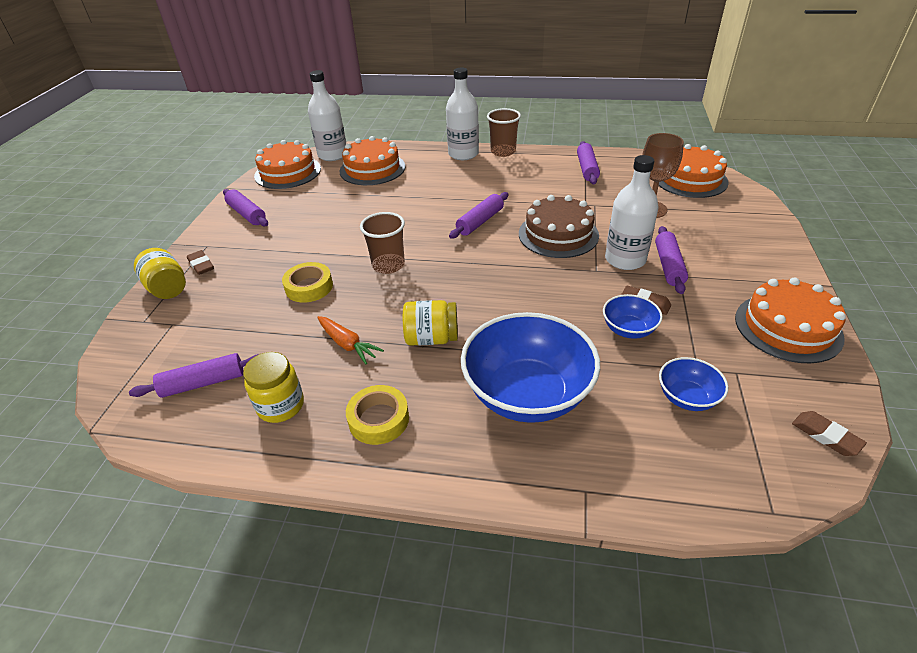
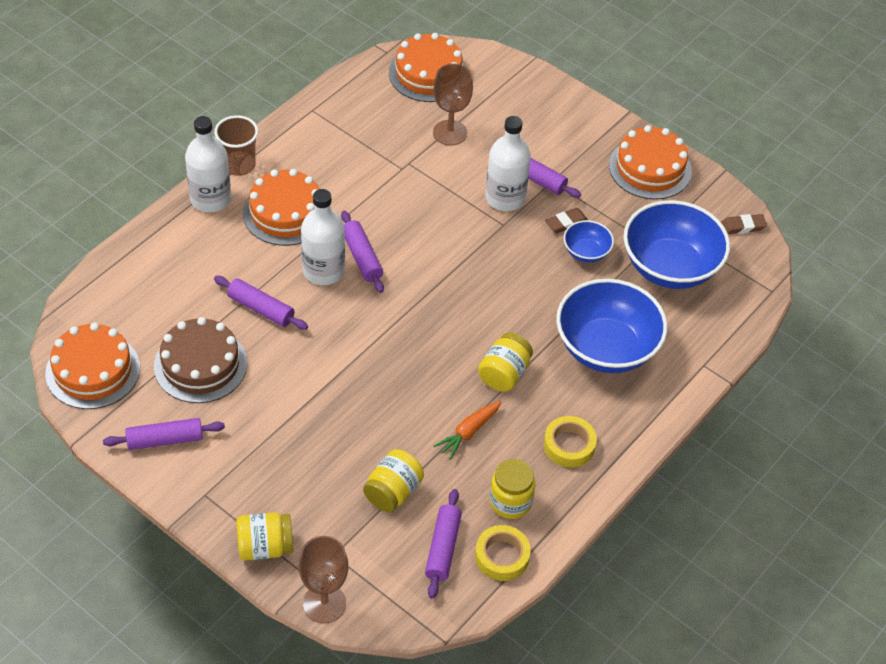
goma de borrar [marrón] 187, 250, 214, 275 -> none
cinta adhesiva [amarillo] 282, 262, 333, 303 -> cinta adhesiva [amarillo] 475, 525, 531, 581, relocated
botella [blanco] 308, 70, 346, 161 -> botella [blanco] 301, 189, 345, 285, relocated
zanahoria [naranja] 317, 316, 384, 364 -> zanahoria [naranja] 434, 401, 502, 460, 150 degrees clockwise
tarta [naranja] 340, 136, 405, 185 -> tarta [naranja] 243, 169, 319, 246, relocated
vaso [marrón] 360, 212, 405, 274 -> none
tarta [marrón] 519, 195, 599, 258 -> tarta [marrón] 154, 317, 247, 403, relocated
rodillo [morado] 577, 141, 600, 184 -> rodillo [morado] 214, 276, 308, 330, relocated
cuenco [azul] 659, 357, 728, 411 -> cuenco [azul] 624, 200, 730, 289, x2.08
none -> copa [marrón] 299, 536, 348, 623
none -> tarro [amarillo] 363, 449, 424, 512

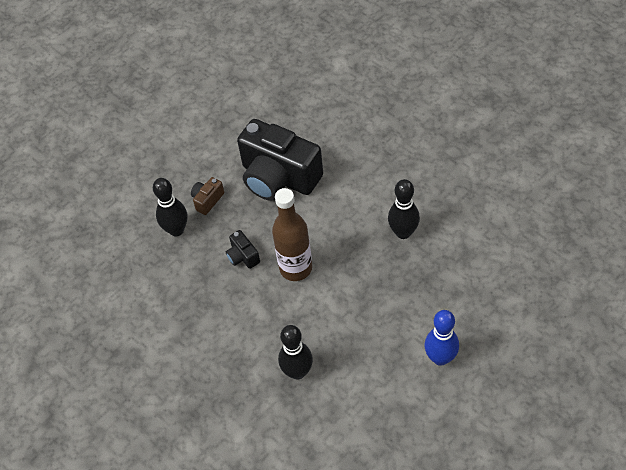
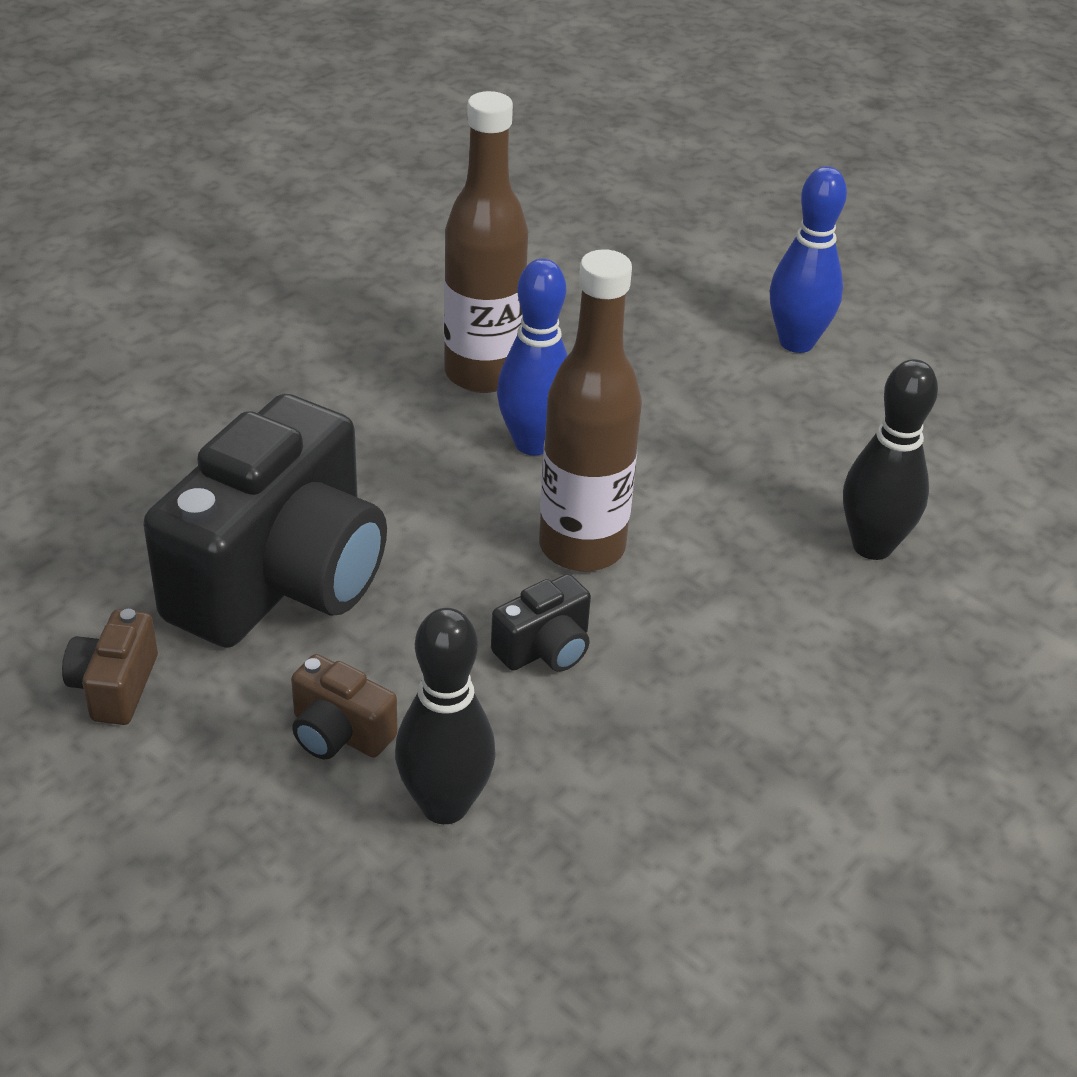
bolo [negro] 388, 179, 420, 239 -> botella [marrón] 444, 91, 528, 393
none -> cámara [marrón] 62, 609, 158, 725
none -> bolo [azul] 497, 259, 568, 455

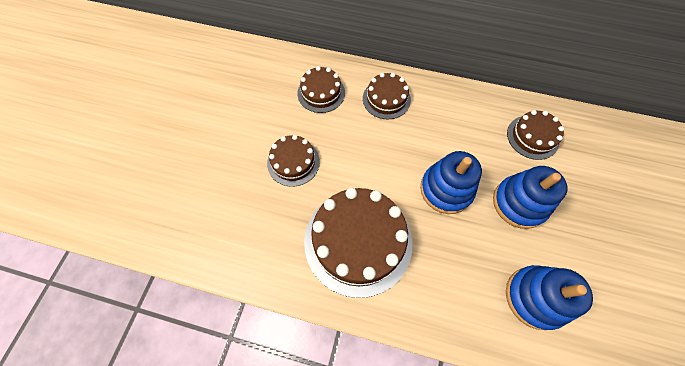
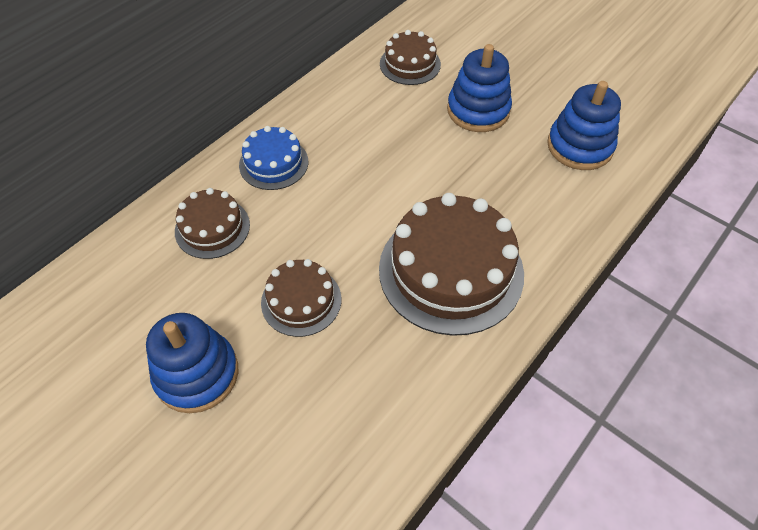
tarta [marrón] 363, 73, 411, 119 -> tarta [azul] 239, 126, 308, 190
juguete apilable [azul] 420, 151, 482, 214 -> juguete apilable [azul] 146, 313, 238, 413, relocated

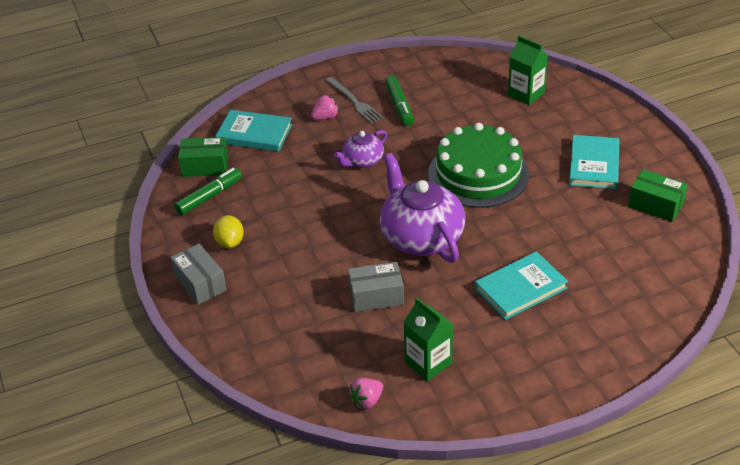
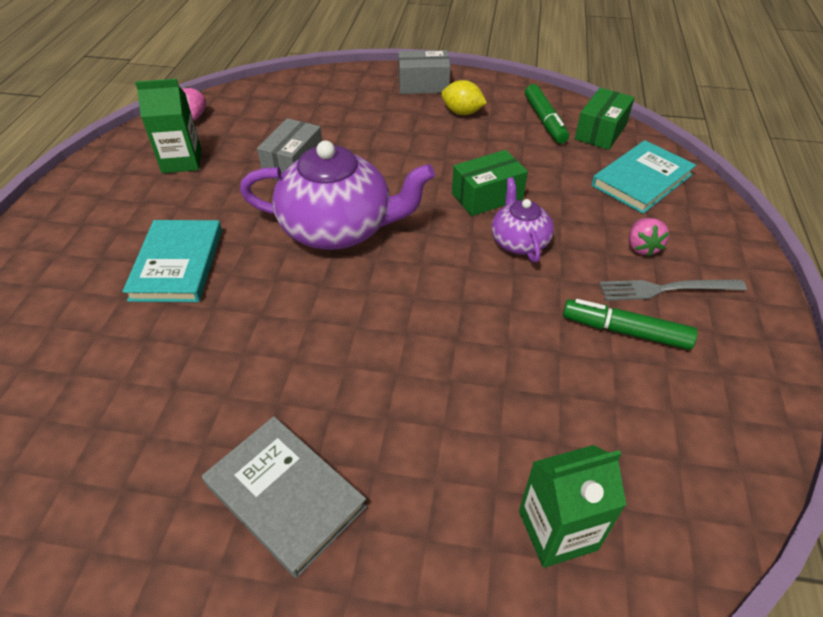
tarta [verde] 428, 123, 529, 208 -> none
libro [turquesa] 569, 135, 619, 189 -> libro [gris] 202, 416, 367, 578
caja [verde] 628, 169, 688, 222 -> caja [verde] 452, 150, 528, 216, relocated

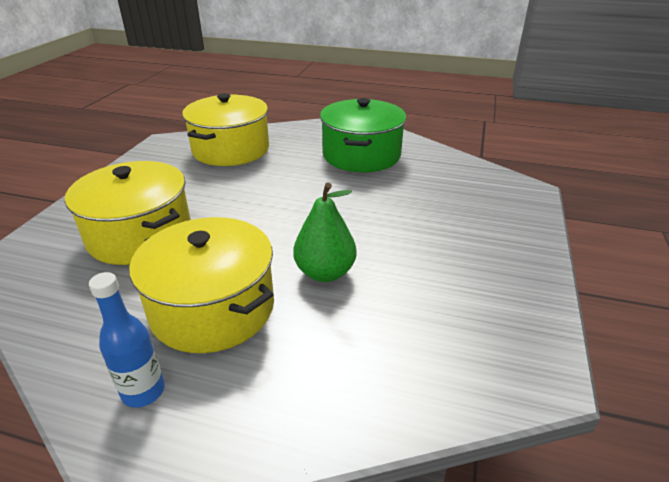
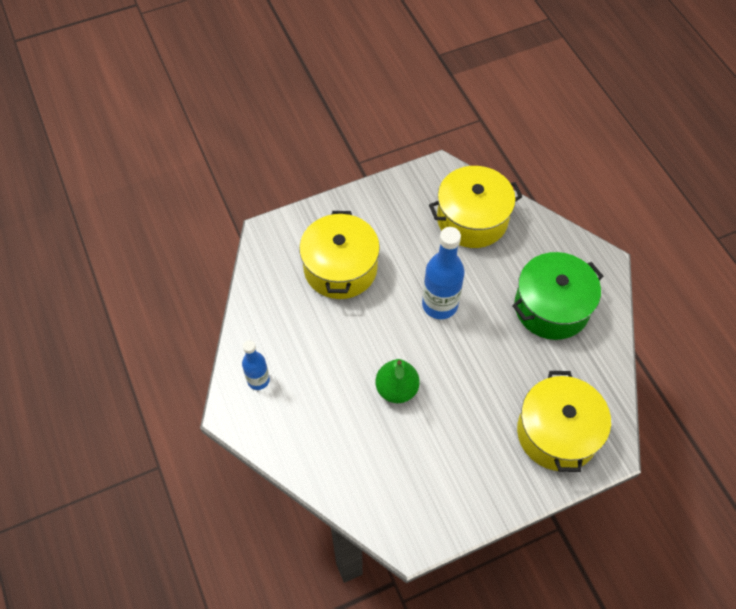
olla [amarillo] 129, 217, 274, 353 -> olla [amarillo] 517, 371, 611, 472, relocated
none -> botella [azul] 422, 227, 465, 319

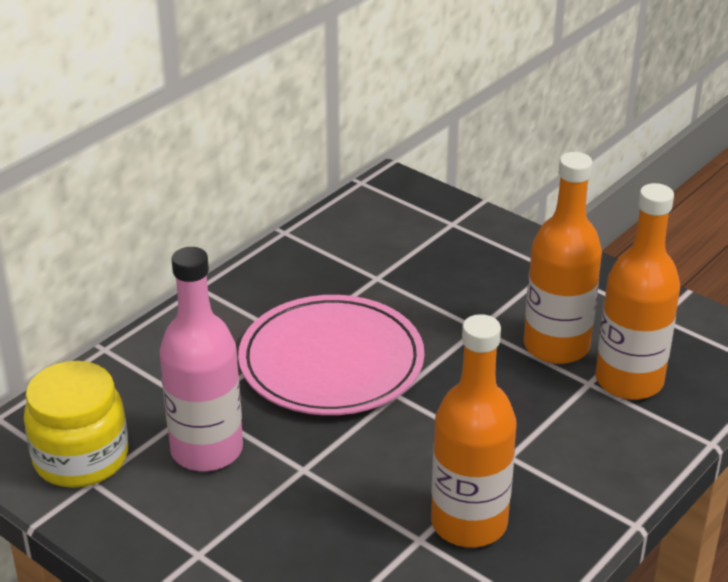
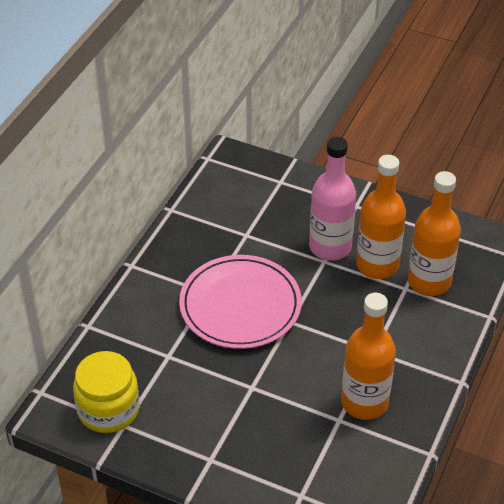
botella [rosa] 159, 247, 243, 471 -> botella [rosa] 309, 137, 356, 261, relocated

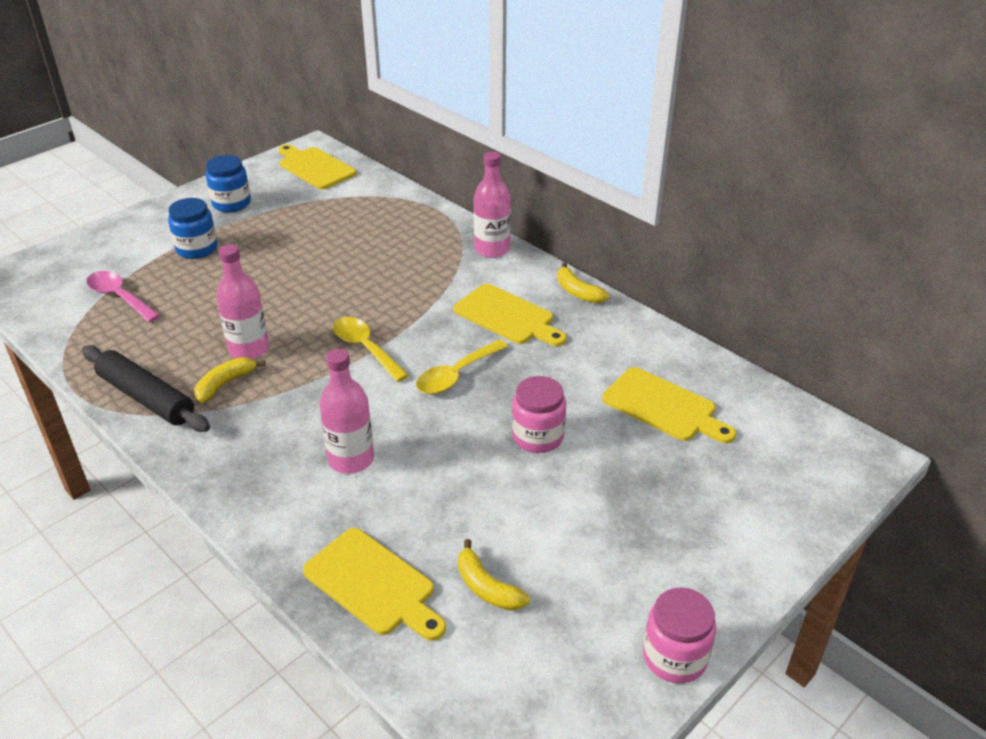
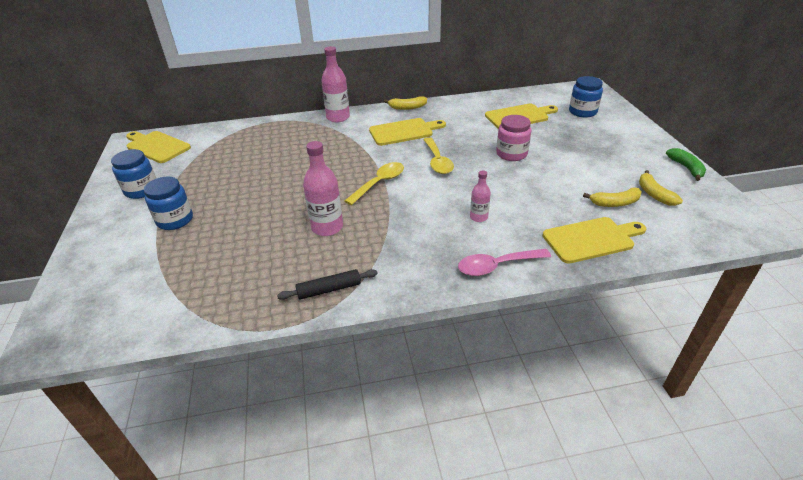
rodillo [negro] 82, 345, 210, 432 -> rodillo [negro] 277, 269, 378, 300, x0.61
cuchara [rosa] 86, 271, 160, 322 -> cuchara [rosa] 458, 249, 551, 276, relocated
plátano [amarillo] 194, 357, 266, 403 -> plátano [amarillo] 639, 170, 683, 206, relocated
tabla de cortar [amarillo] 278, 144, 356, 189 -> tabla de cortar [amarillo] 126, 131, 191, 163, 45 degrees clockwise
botella [rosa] 319, 349, 374, 474 -> botella [rosa] 470, 170, 491, 222, x0.57
cuchara [amarillo] 333, 317, 409, 382 -> cuchara [amarillo] 345, 162, 404, 205, 135 degrees clockwise
tarro [rosa] 643, 588, 716, 683 -> plátano [verde] 666, 148, 706, 181
none -> tarro [azul] 569, 76, 603, 118

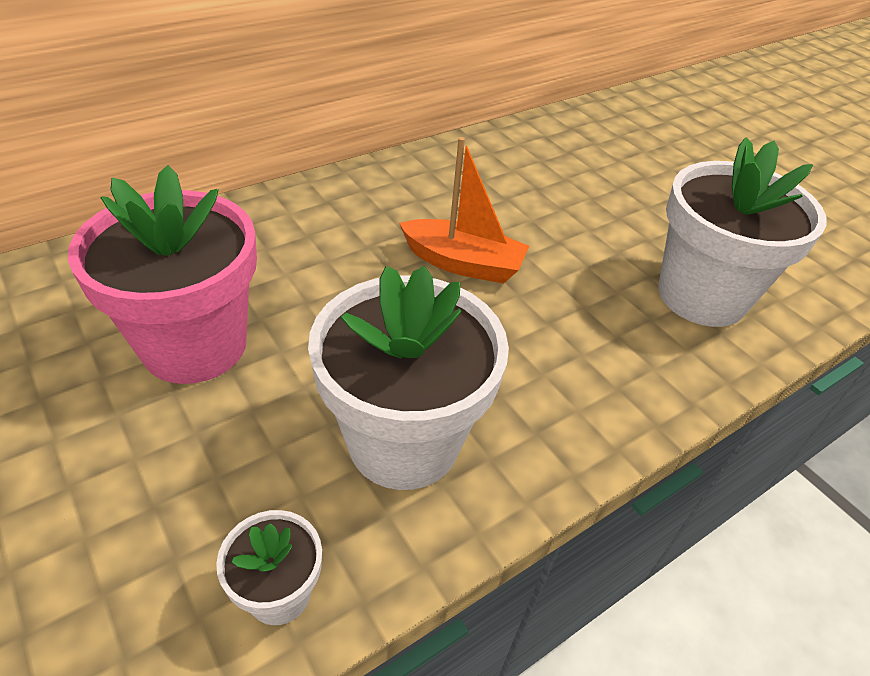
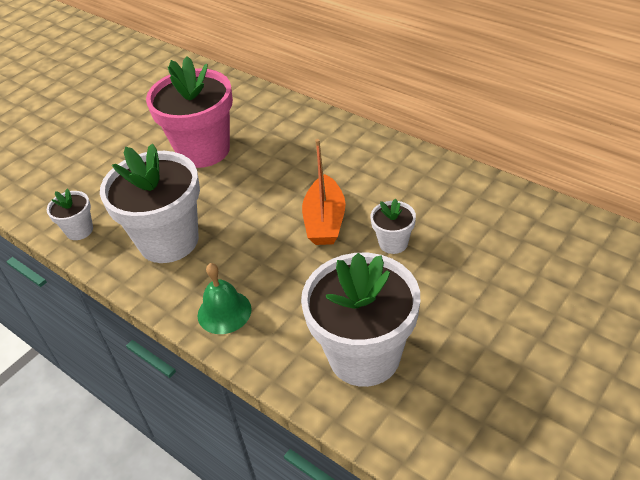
none -> campana [verde] 198, 263, 252, 334
none -> maceta [blanco] 370, 199, 416, 254

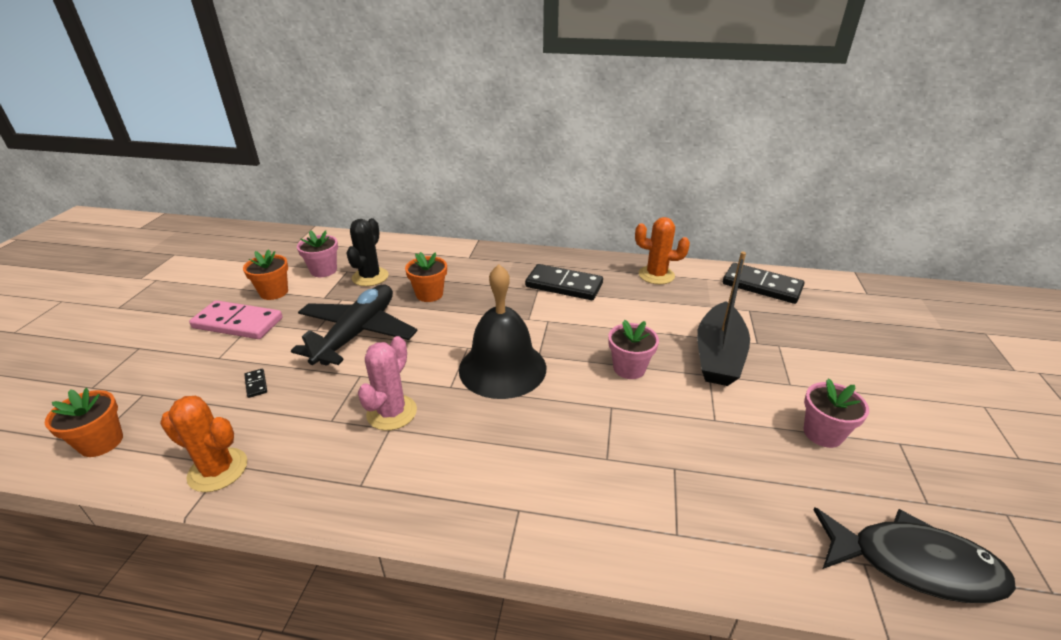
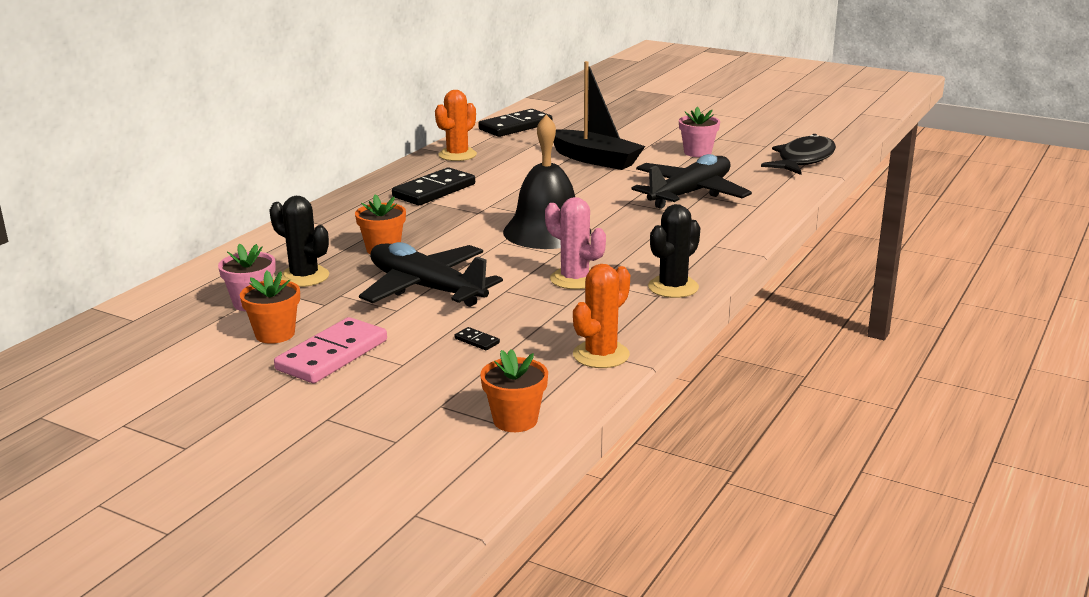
ficha de dominó [negro] 244, 369, 267, 398 -> ficha de dominó [negro] 454, 327, 500, 350, 45 degrees clockwise
maceta [rosa] 608, 319, 659, 379 -> none
none -> avión [negro] 631, 154, 752, 209
none -> cactus [negro] 648, 204, 700, 298

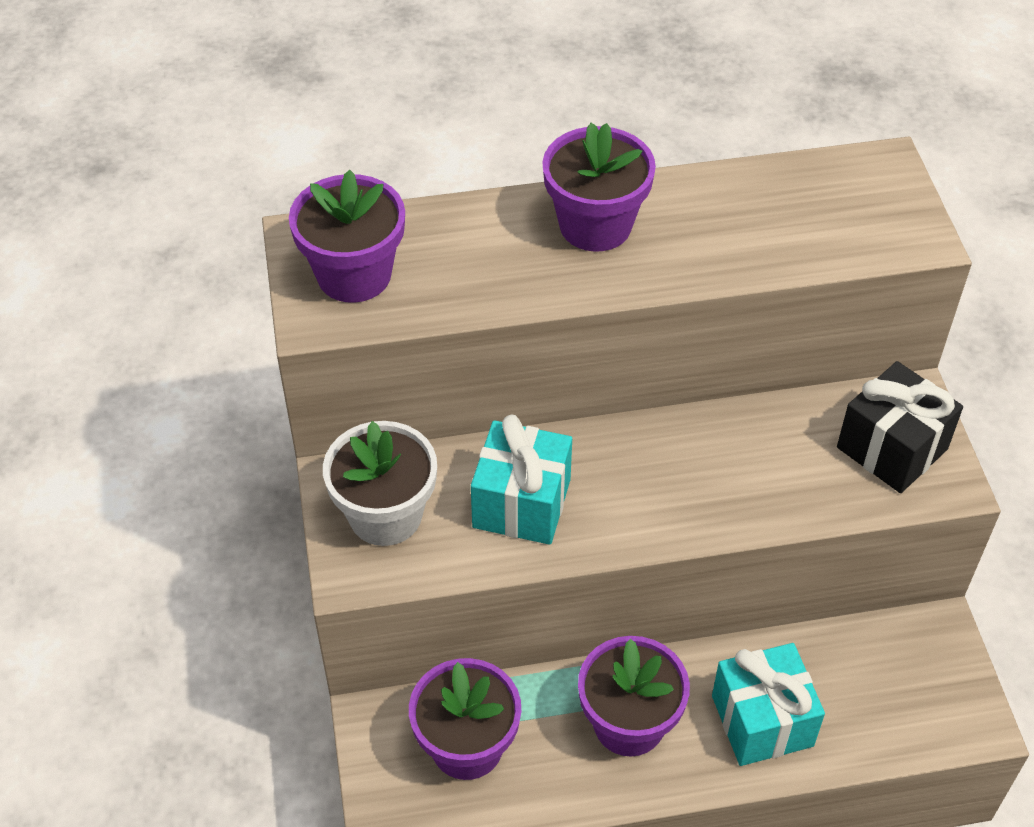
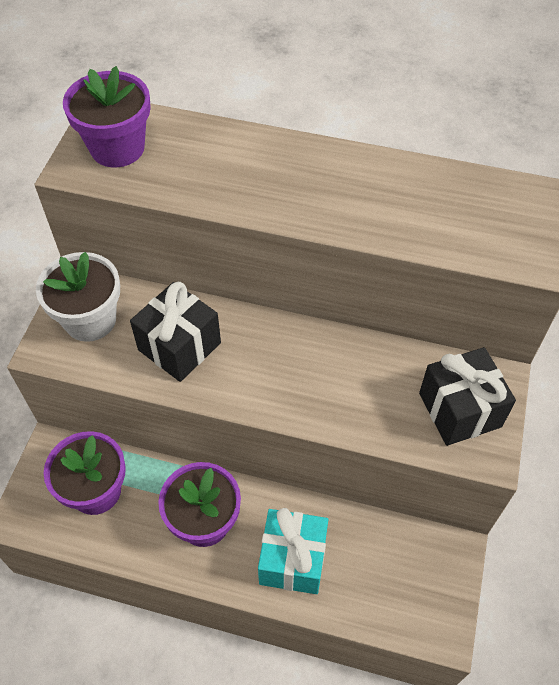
regalo [turquesa] 471, 415, 572, 545 -> regalo [negro] 130, 282, 221, 382
maceta [morado] 542, 123, 656, 252 -> none

